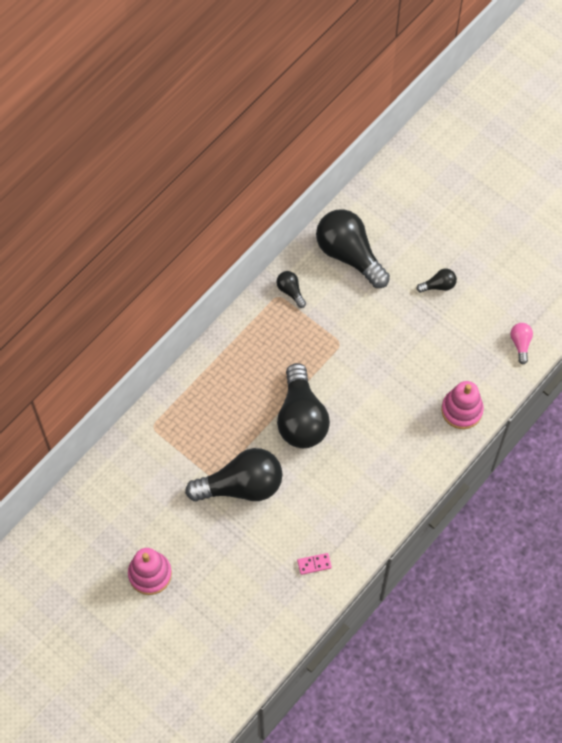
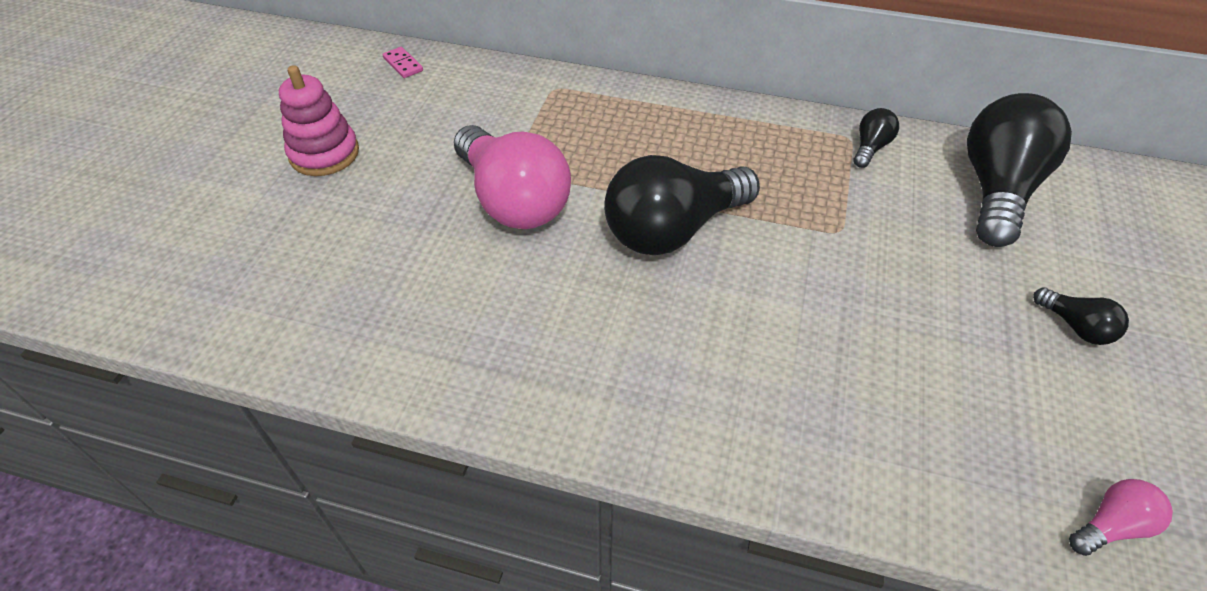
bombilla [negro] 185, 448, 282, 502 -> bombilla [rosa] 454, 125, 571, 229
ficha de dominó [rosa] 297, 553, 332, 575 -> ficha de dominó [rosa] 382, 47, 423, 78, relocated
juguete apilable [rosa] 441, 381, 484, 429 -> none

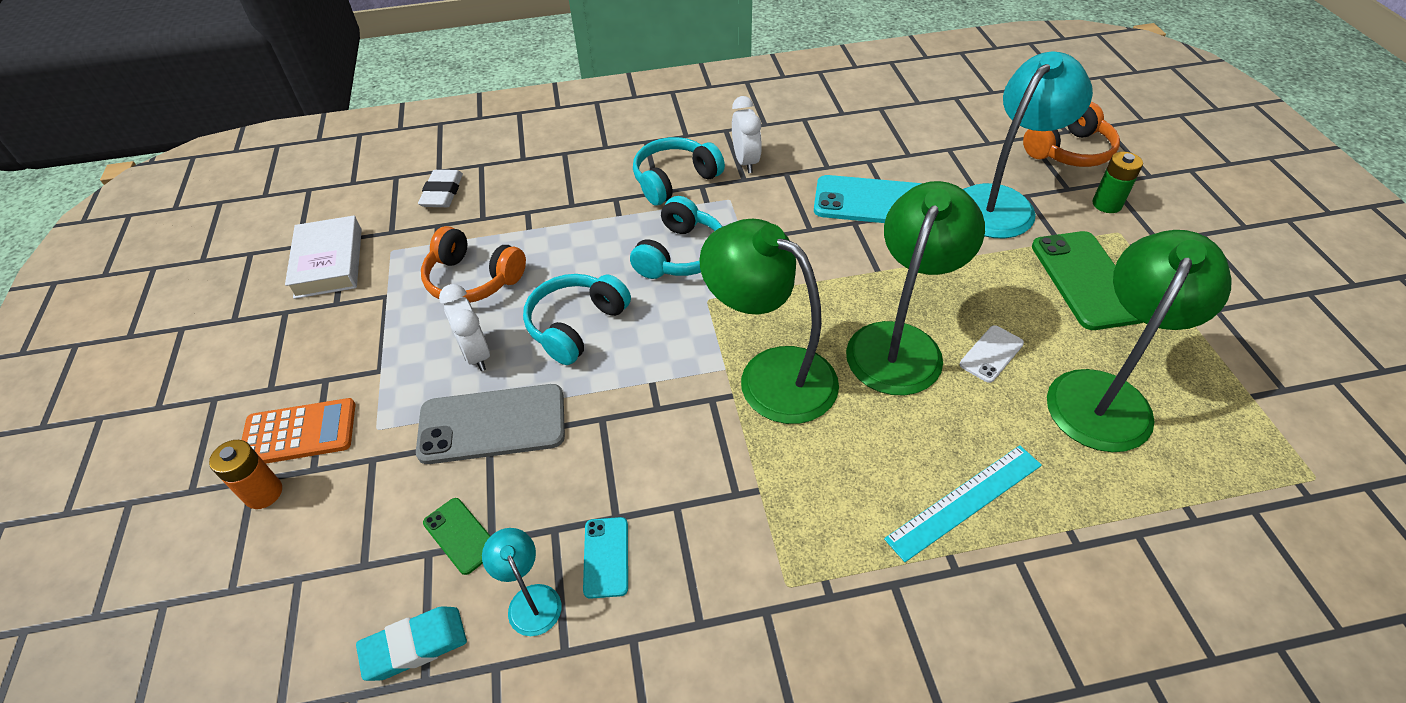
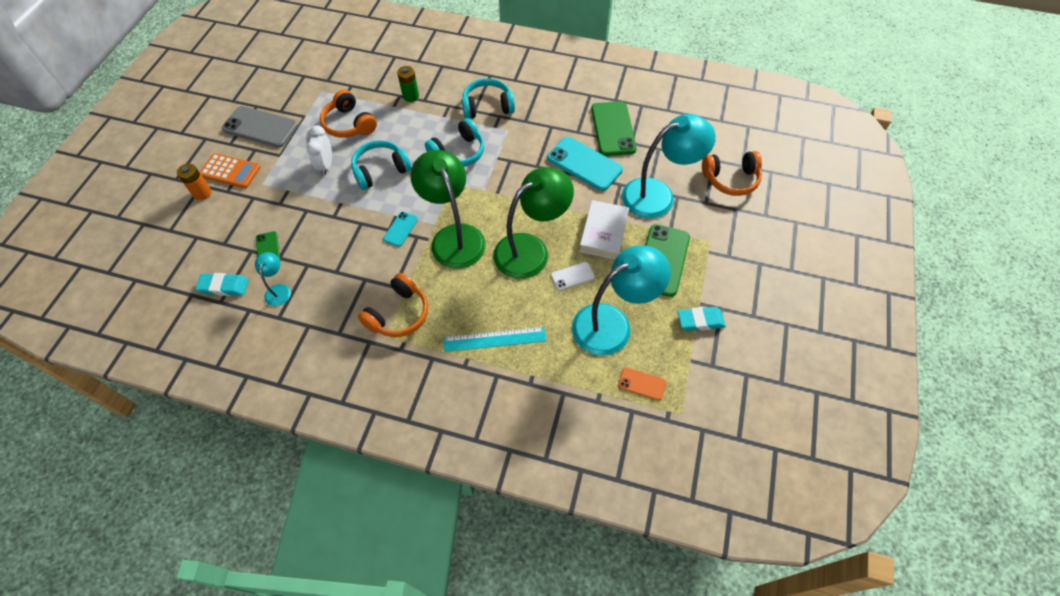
libro [blanco] 285, 216, 362, 299 -> libro [blanco] 579, 200, 629, 259, relocated
móvil [gris] 416, 384, 565, 464 -> móvil [gris] 222, 106, 298, 148, relocated
goma de borrar [blanco] 418, 170, 463, 207 -> none
móvil [turquesa] 583, 517, 628, 599 -> móvil [turquesa] 383, 212, 418, 247, relocated
despertador [blanco] 732, 96, 762, 173 -> none
lámpara [verde] 1047, 230, 1231, 452 -> lámpara [turquesa] 572, 245, 671, 356
pila [verde] 1092, 152, 1143, 213 -> pila [verde] 397, 66, 419, 102, relocated
none -> auriculares [naranja] 358, 273, 428, 337
none -> móvil [verde] 591, 101, 637, 156
none -> móvil [naranja] 618, 367, 666, 401
none -> goma de borrar [turquesa] 677, 307, 726, 331

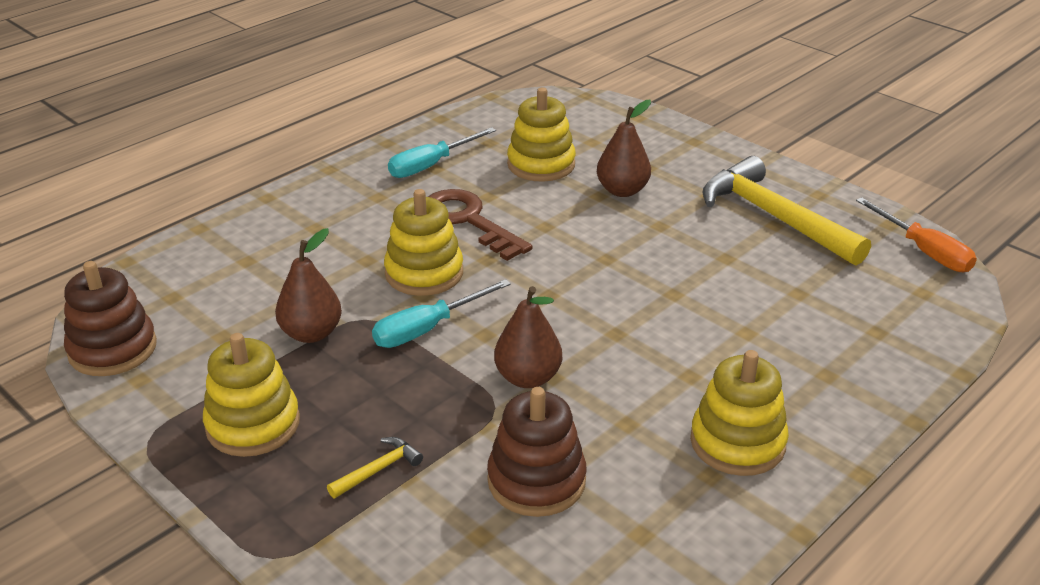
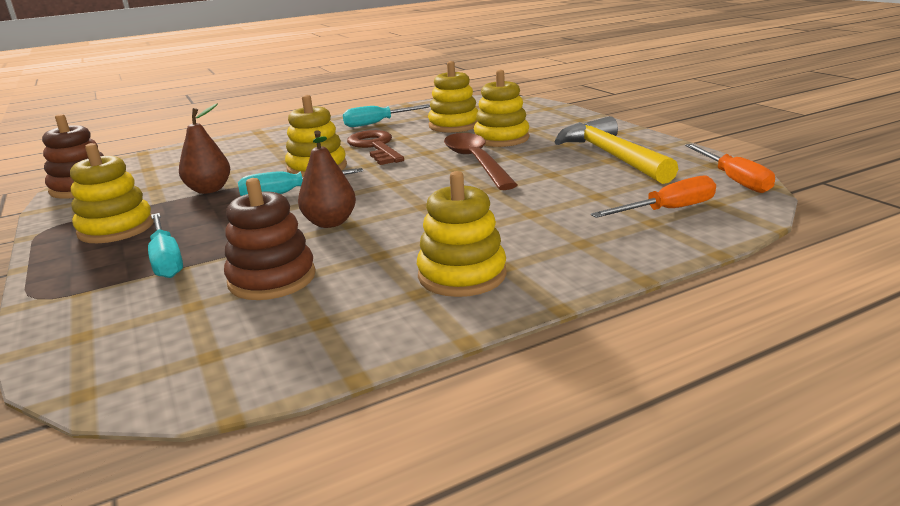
martillo [amarillo] 327, 437, 423, 498 -> destornillador [turquesa] 148, 213, 183, 278
pera [marrón] 597, 100, 651, 197 -> juguete apilable [amarillo] 474, 70, 529, 147
none -> cuchara [marrón] 444, 133, 518, 190
none -> destornillador [naranja] 591, 176, 716, 218

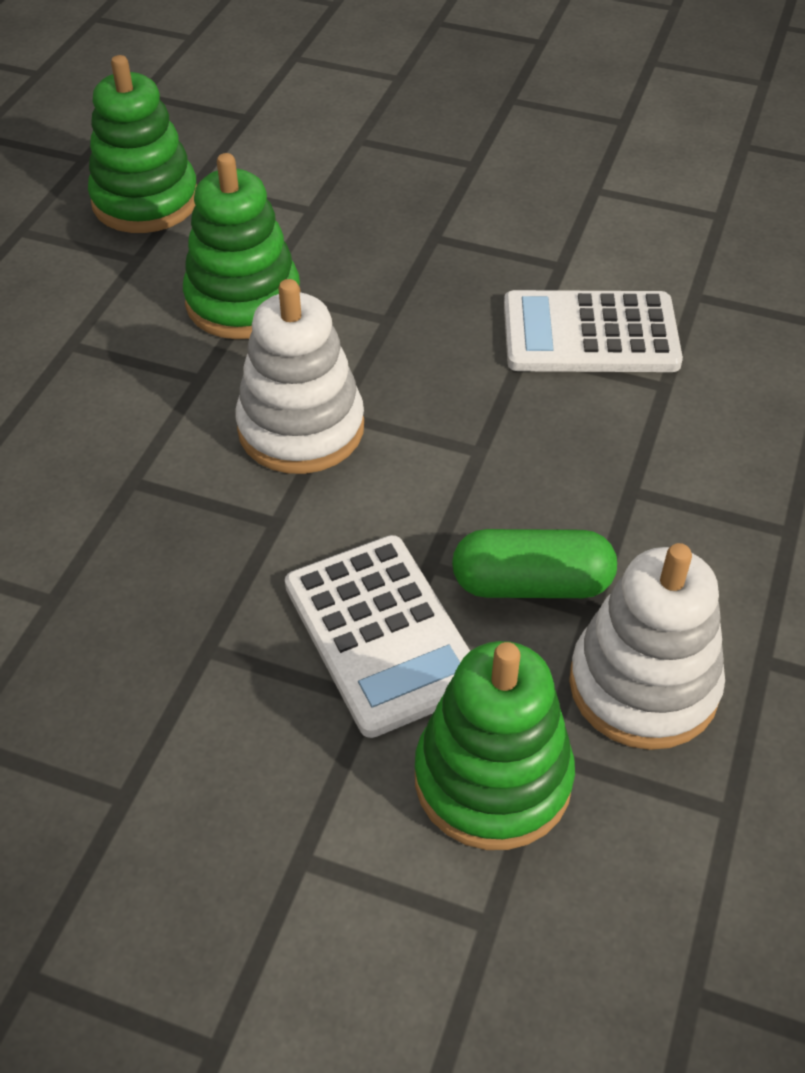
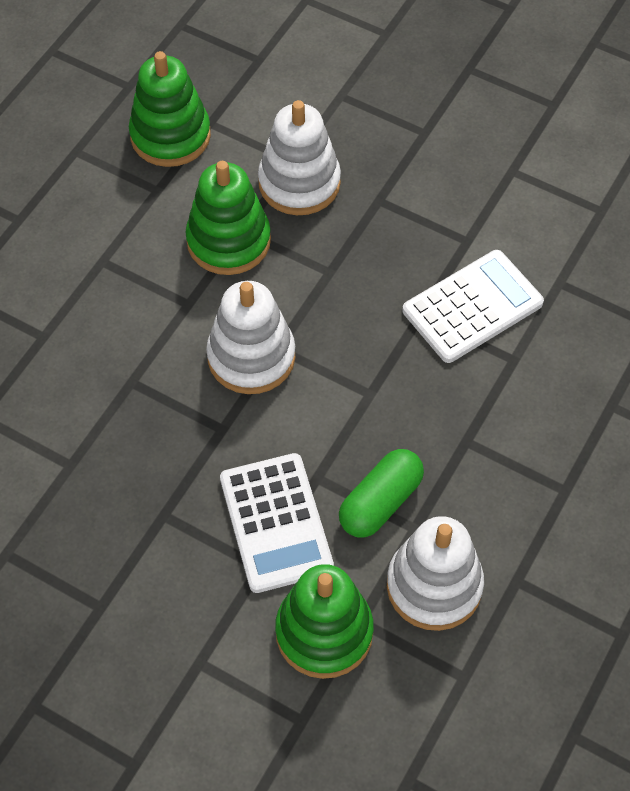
cápsula [verde] 452, 529, 617, 598 -> cápsula [verde] 339, 449, 424, 538, 60 degrees counterclockwise
calculadora [blanco] 504, 290, 683, 372 -> calculadora [blanco] 402, 250, 544, 363, 135 degrees clockwise
none -> juguete apilable [blanco] 258, 100, 341, 215

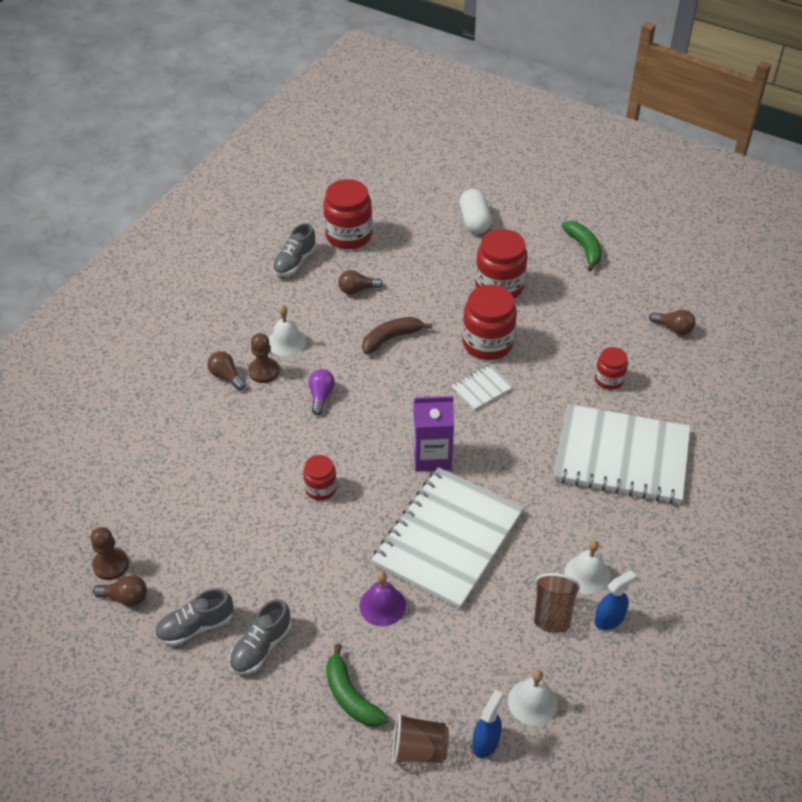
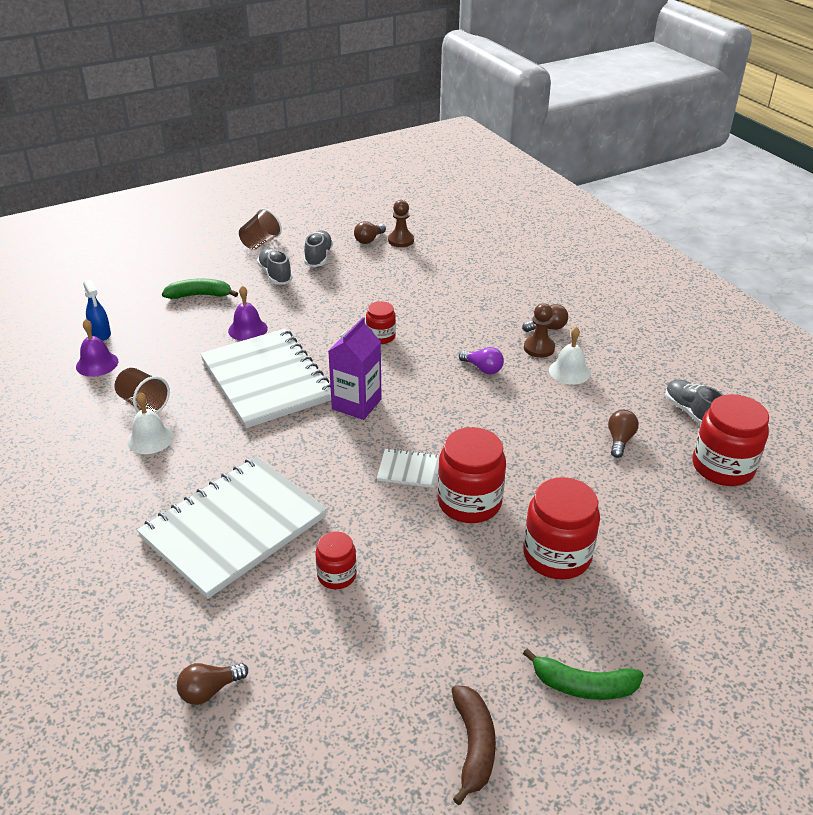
plátano [marrón] 362, 317, 432, 354 -> plátano [marrón] 452, 685, 496, 805, relocated
vaso [marrón] 392, 713, 449, 764 -> vaso [marrón] 239, 208, 282, 250, relocated
cuaderno [blanco] 452, 364, 513, 411 -> cuaderno [blanco] 377, 448, 440, 488, 75 degrees counterclockwise
cápsula [blanco] 459, 189, 492, 234 -> none
campana [blanco] 508, 670, 558, 726 -> campana [morado] 76, 319, 118, 377
pulverizador [azul] 594, 570, 636, 630 -> none
bombilla [marrón] 649, 310, 695, 335 -> bombilla [marrón] 177, 663, 248, 705, relocated

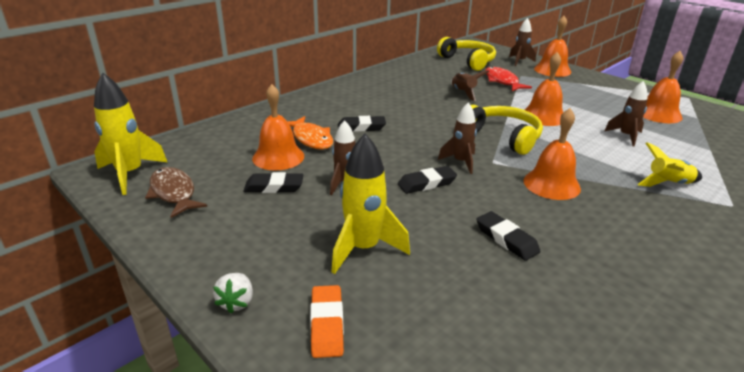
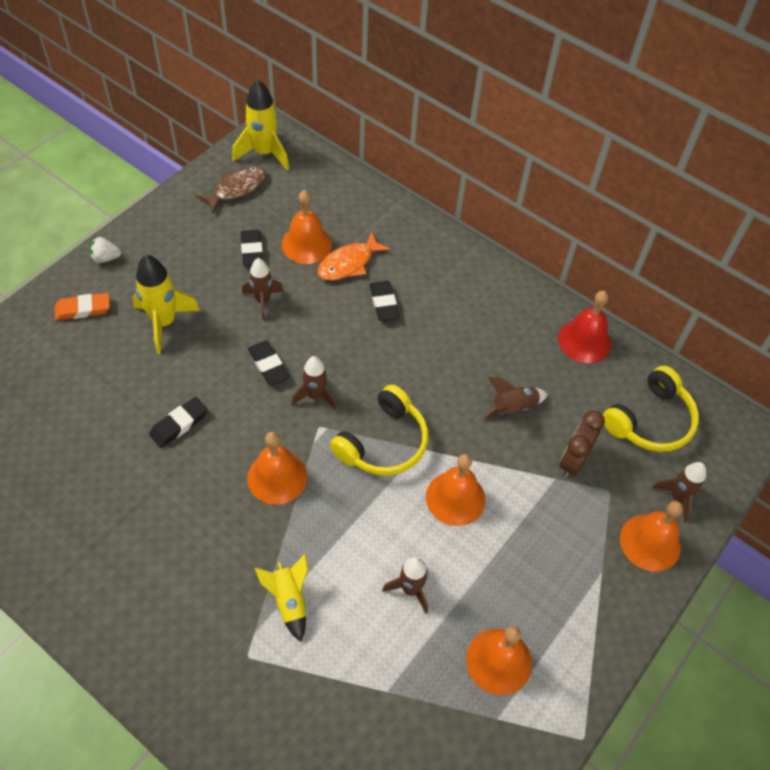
pez [rojo] 485, 67, 532, 91 -> despertador [marrón] 560, 411, 605, 478
none -> campana [rojo] 558, 291, 611, 363

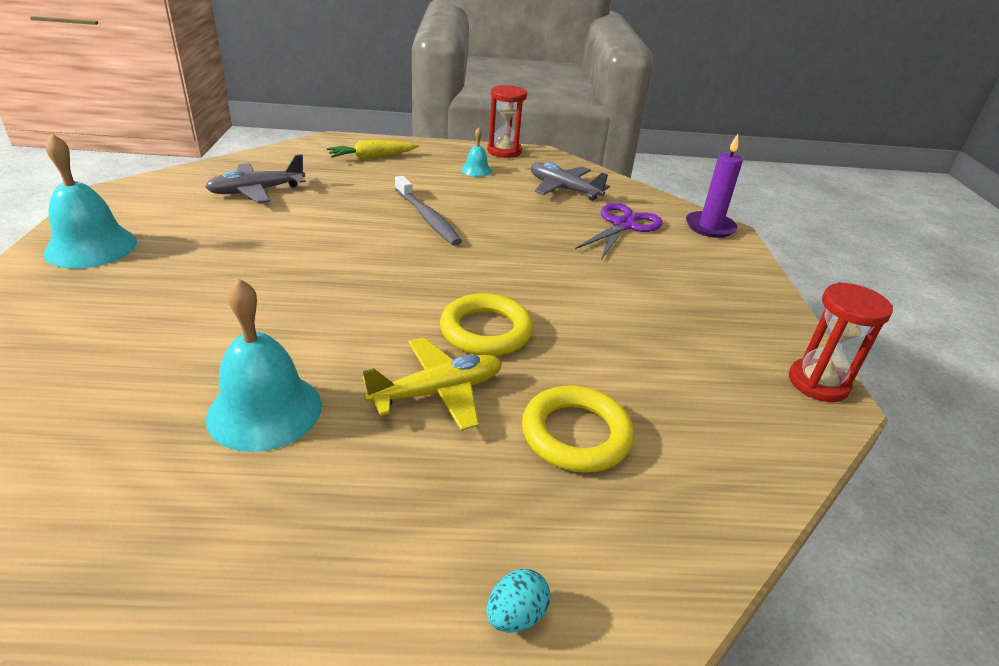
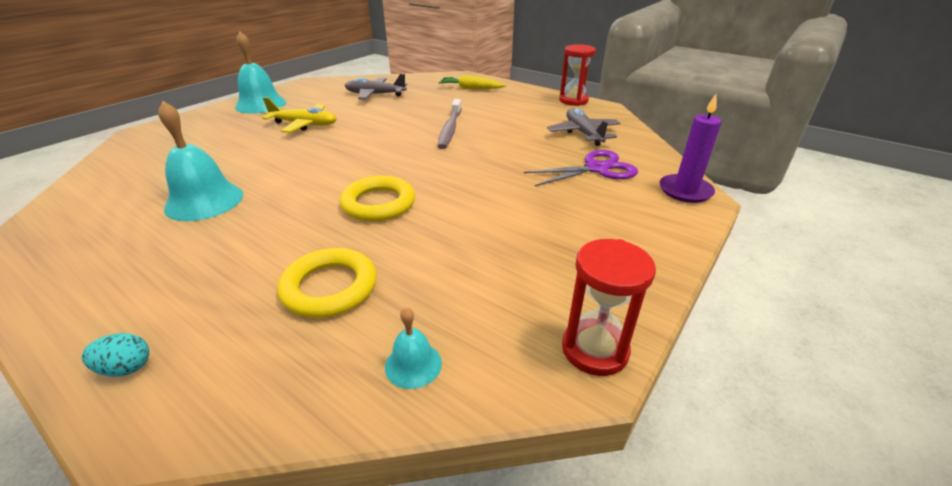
avión [amarillo] 362, 337, 502, 431 -> avión [amarillo] 262, 97, 337, 133, relocated
campana [turquesa] 461, 128, 492, 177 -> campana [turquesa] 385, 307, 442, 389, relocated

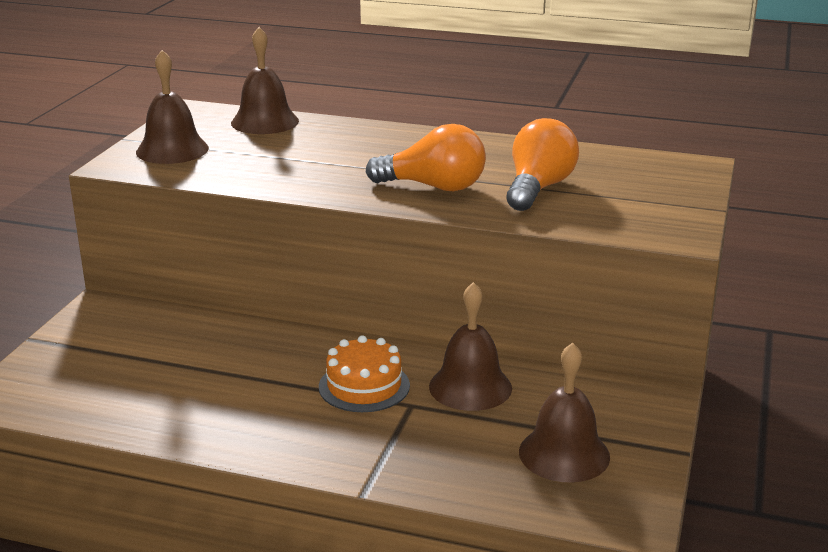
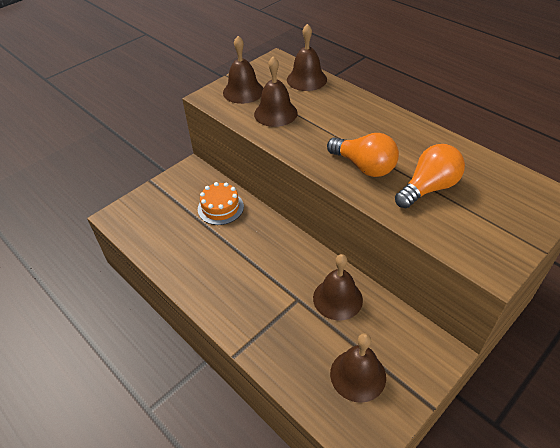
tarta [naranja] 319, 335, 410, 412 -> tarta [naranja] 198, 182, 244, 225, relocated
none -> campana [marrón] 254, 56, 298, 127

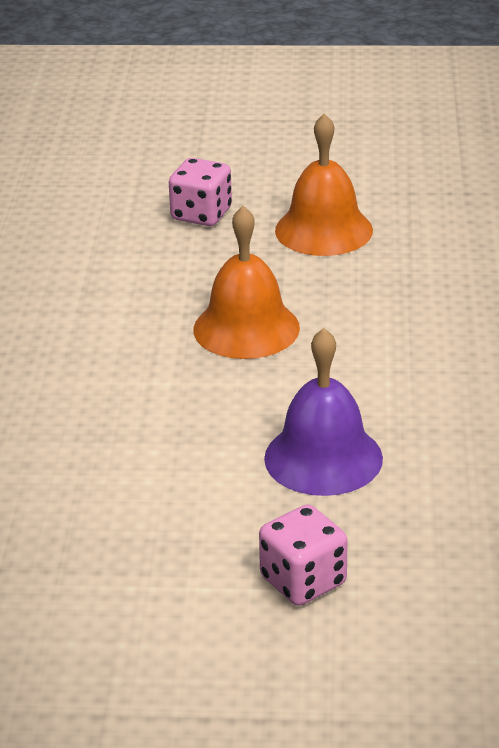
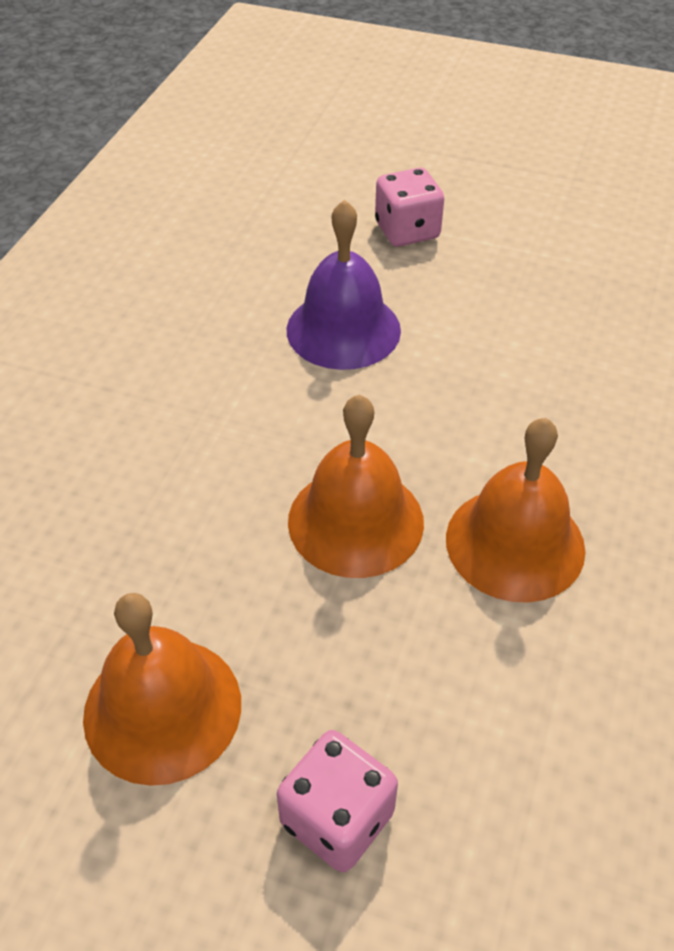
none -> campana [naranja] 446, 418, 586, 603

